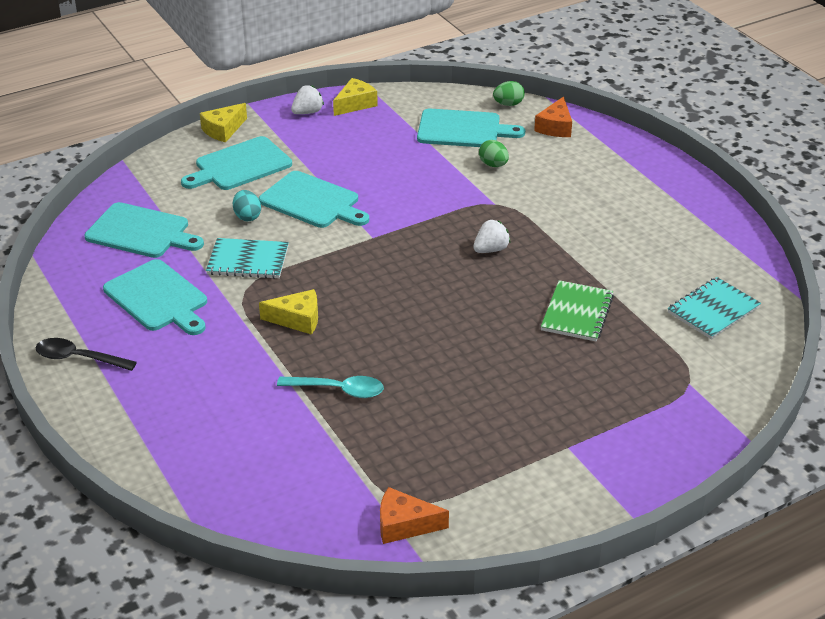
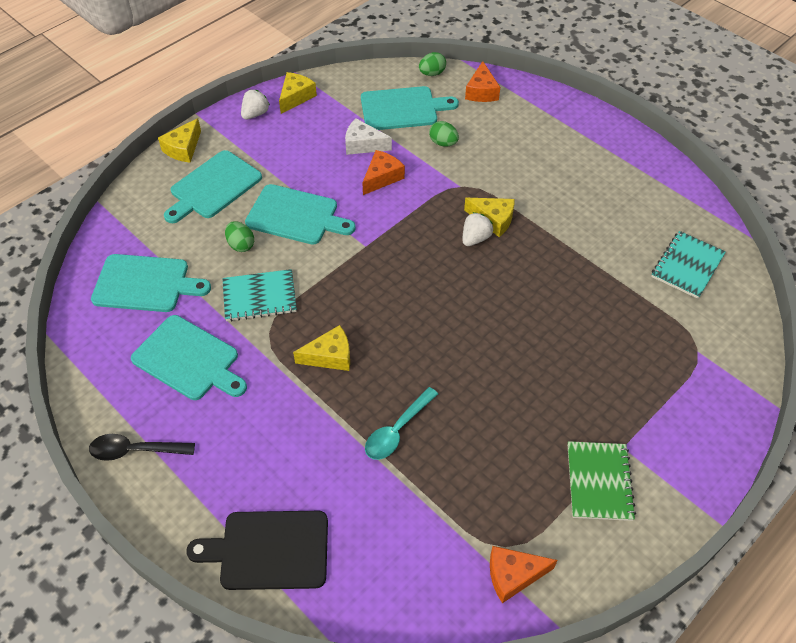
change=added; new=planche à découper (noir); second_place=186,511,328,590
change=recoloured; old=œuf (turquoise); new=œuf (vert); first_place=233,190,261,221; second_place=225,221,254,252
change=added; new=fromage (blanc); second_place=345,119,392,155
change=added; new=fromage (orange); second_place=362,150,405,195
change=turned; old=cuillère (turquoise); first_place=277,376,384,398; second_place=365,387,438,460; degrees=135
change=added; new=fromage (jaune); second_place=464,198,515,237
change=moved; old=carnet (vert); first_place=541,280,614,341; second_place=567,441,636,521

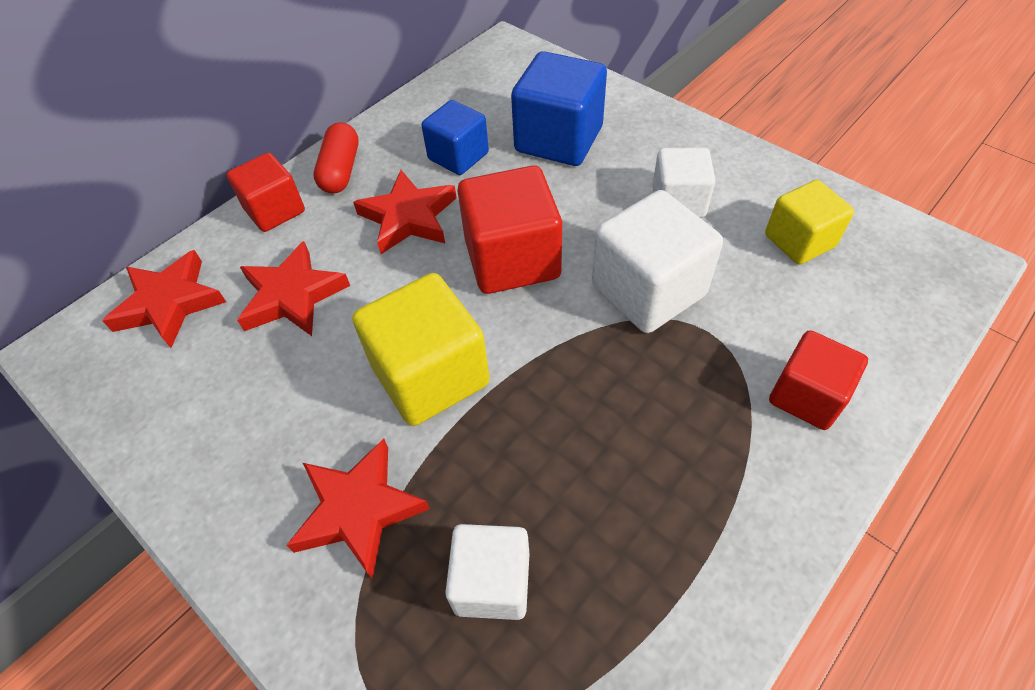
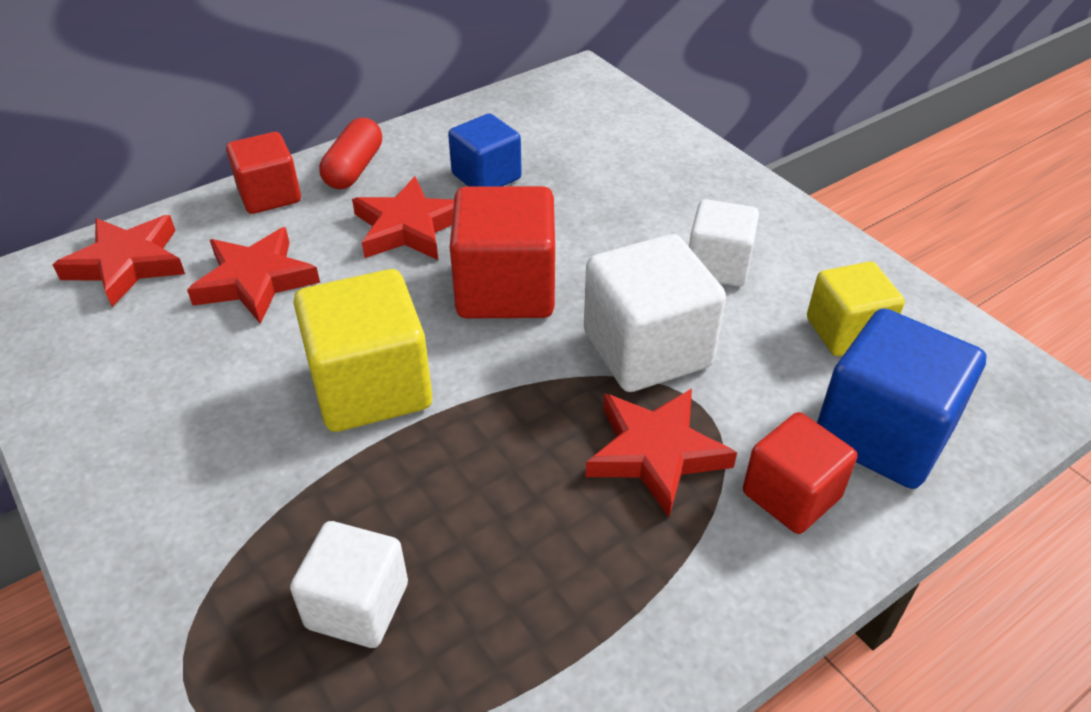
change=moved; old=étoile (rouge); first_place=286,439,430,579; second_place=585,389,737,517
change=moved; old=cube (bleu); first_place=511,51,607,166; second_place=817,308,986,489

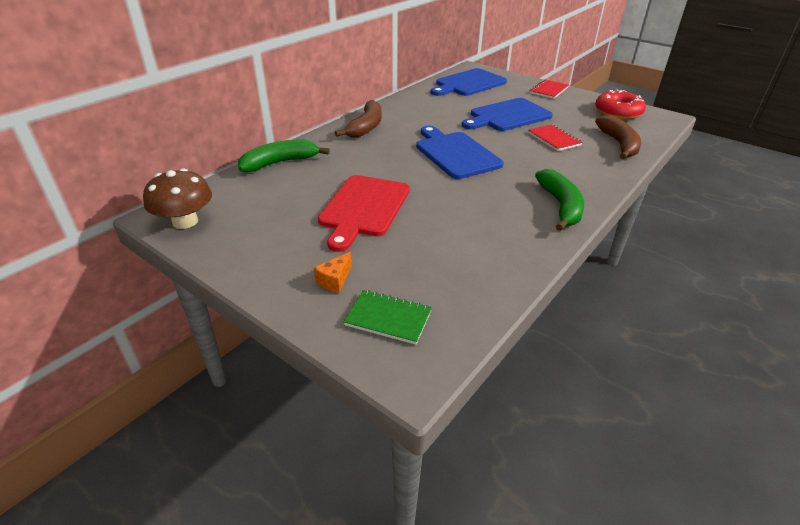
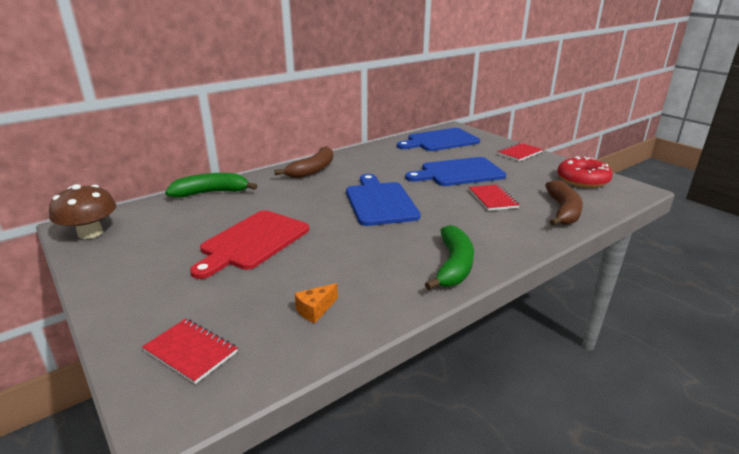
change=recoloured; old=carnet (vert); new=carnet (rouge); first_place=344,290,432,345; second_place=142,319,238,384
change=moved; old=fromage (orange); first_place=314,252,352,293; second_place=295,283,338,323

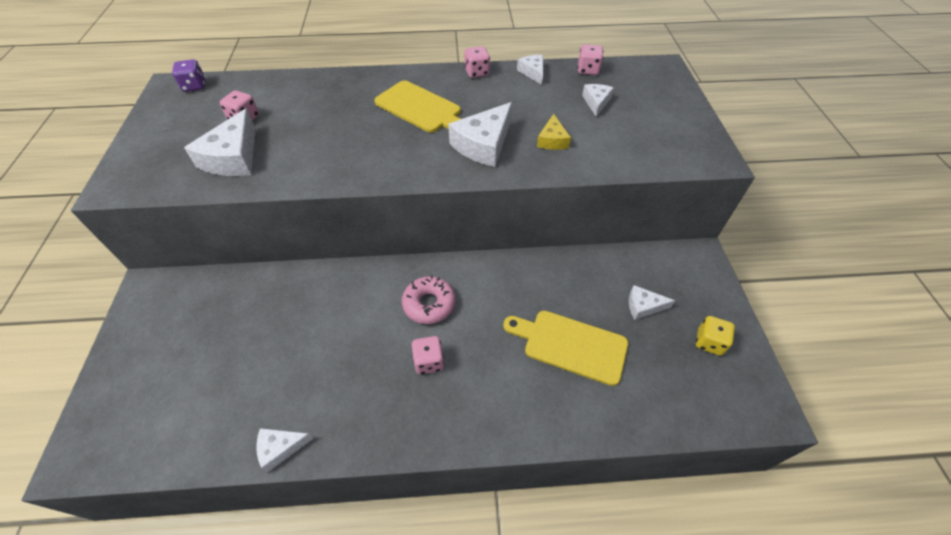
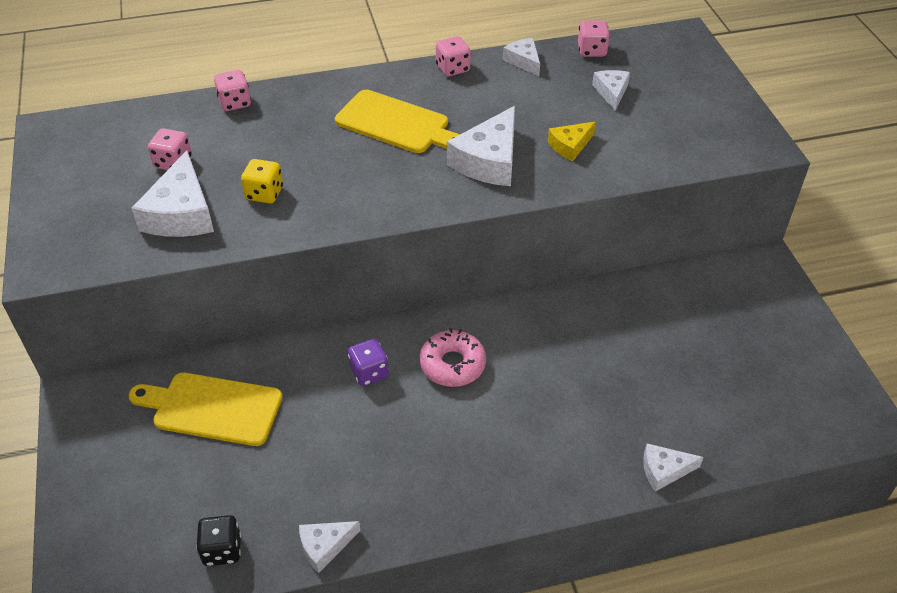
change=moved; old=planche à découper (jaune); first_place=503,311,628,386; second_place=128,373,282,446
change=added; new=dé (noir); second_place=196,515,241,566
change=moved; old=dé (rose); first_place=412,336,444,374; second_place=214,70,251,111
change=moved; old=dé (jaune); first_place=696,316,735,356; second_place=241,159,283,204
change=moved; old=dé (violet); first_place=172,59,205,92; second_place=348,339,389,386
change=turned; old=fromage (jaune); first_place=537,114,571,150; second_place=548,122,596,161; degrees=60
change=moved; old=fromage (blanc); first_place=629,285,675,320; second_place=643,444,704,492

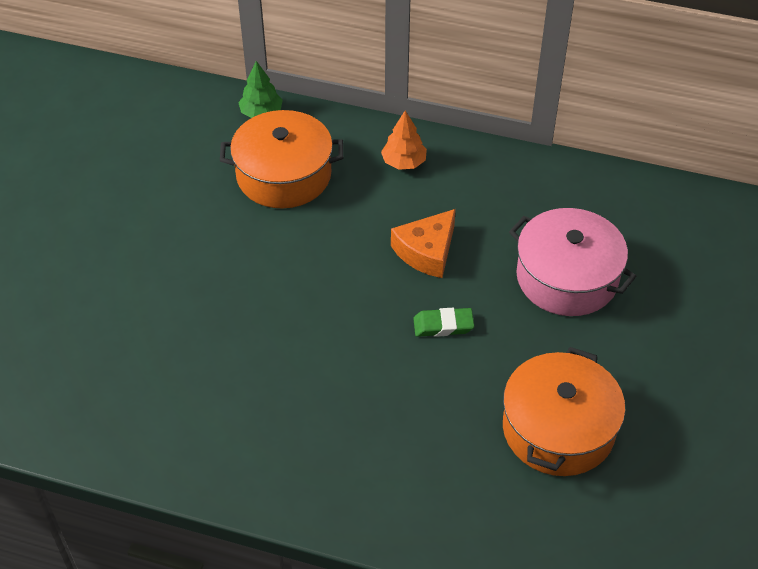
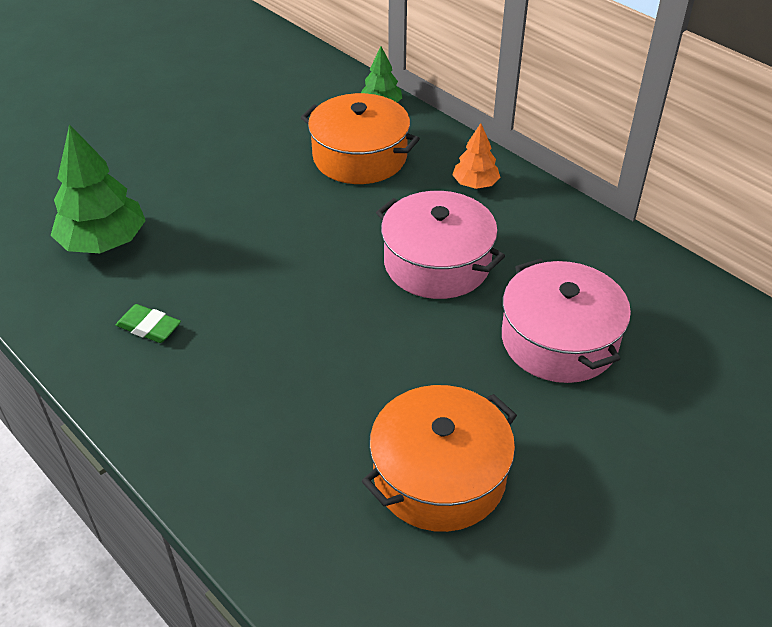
change=added; new=arbre (vert); second_place=51,124,146,253
change=moved; old=gomme (vert); first_place=413,308,474,337; second_place=116,304,181,343
change=replaced; old=fromage (orange); new=marmite (rose); first_place=391,209,456,278; second_place=376,191,505,299

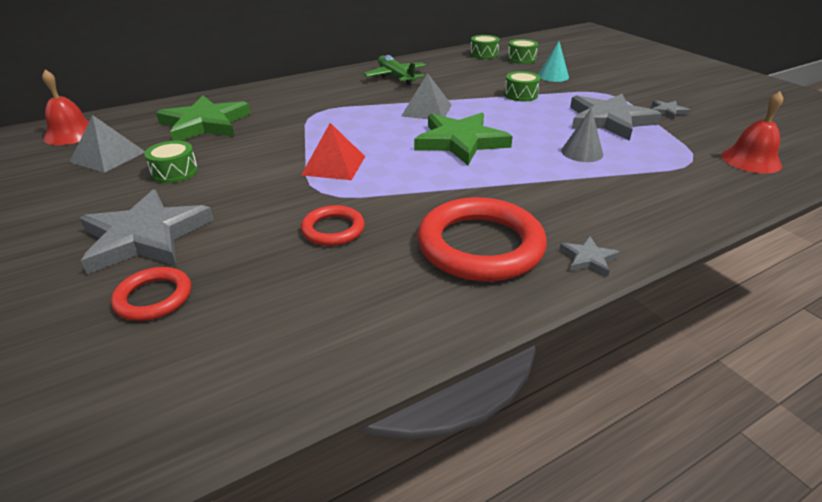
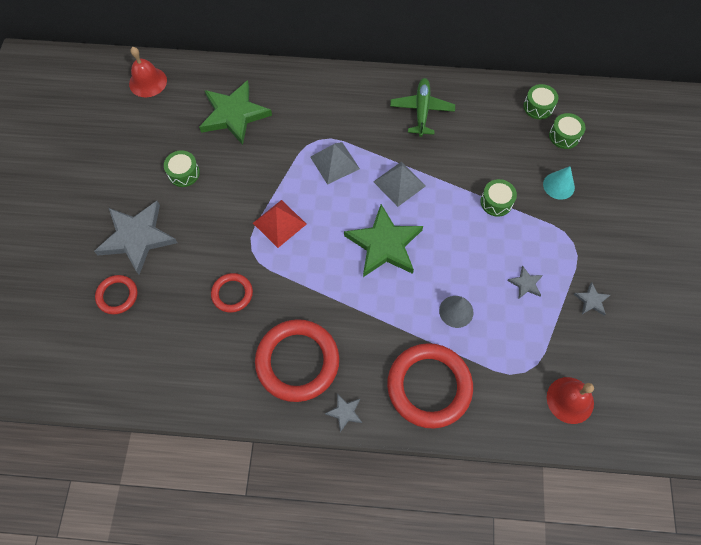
change=moved; old=pyramide (gris); first_place=70,115,145,173; second_place=310,142,360,185
change=added; new=anneau (rouge); second_place=387,343,473,429
change=resized; old=étoile (gris); first_place=570,94,662,141; second_place=508,266,543,298; factor=0.43

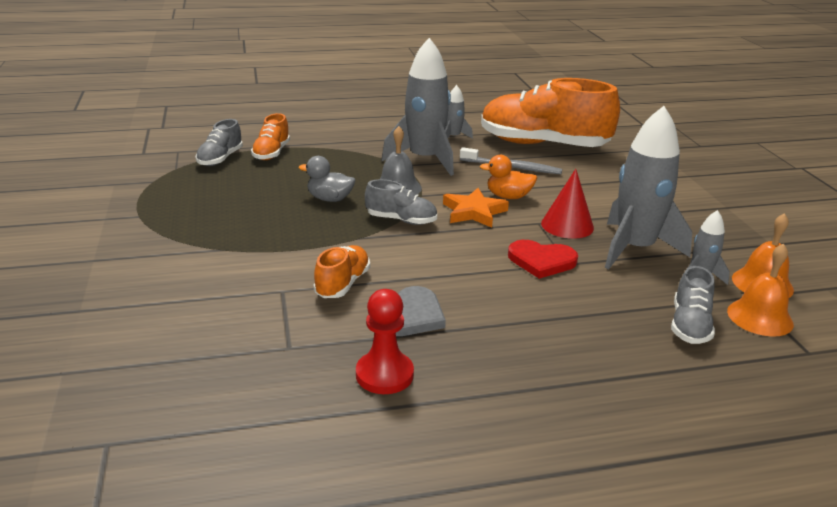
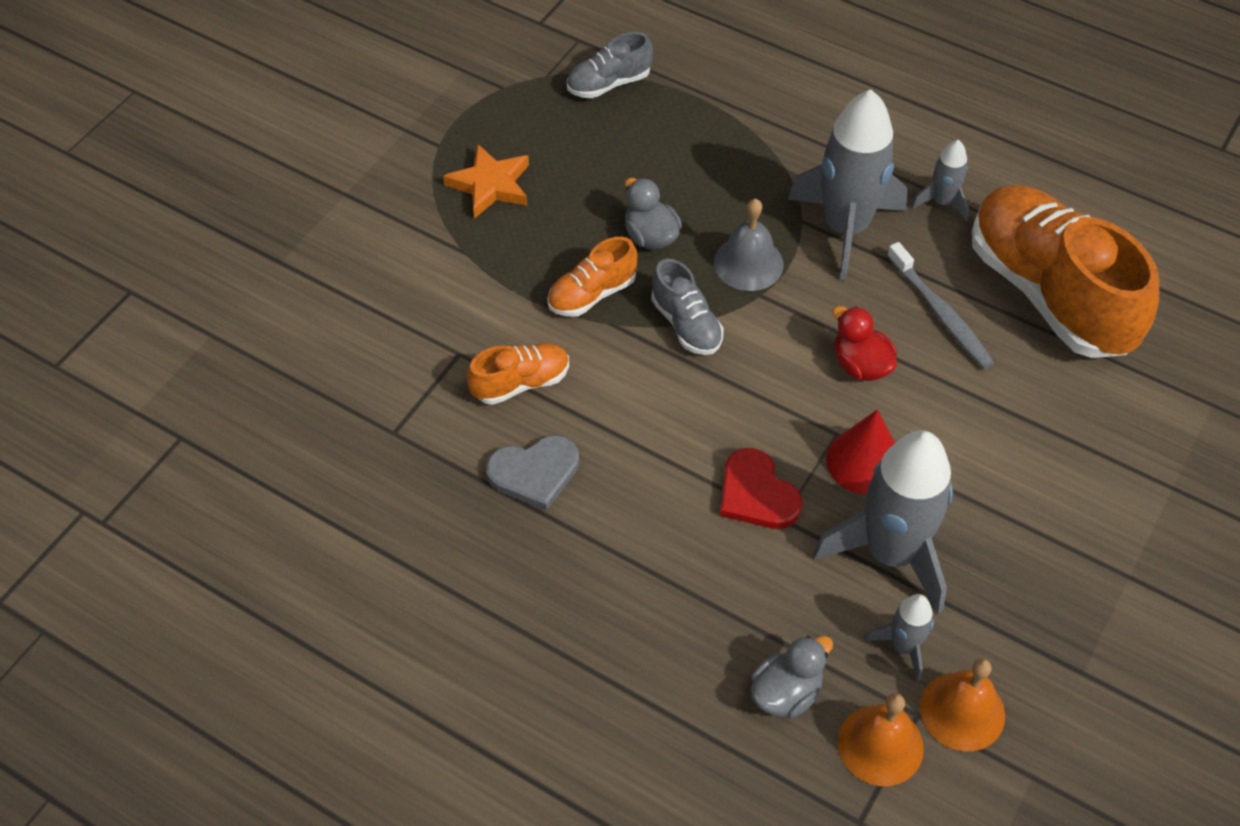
change=moved; old=étoile (orange); first_place=443,188,509,228; second_place=443,143,529,219
change=moved; old=chaussure (orange); first_place=251,113,290,160; second_place=547,237,637,317
change=replaced; old=chaussure (gris); new=canard (gris); first_place=671,266,715,344; second_place=751,636,833,718
change=recoloured; old=canard (orange); new=canard (rouge); first_place=480,155,537,199; second_place=833,306,897,381
change=removed; old=pion (rouge); first_place=356,289,414,394

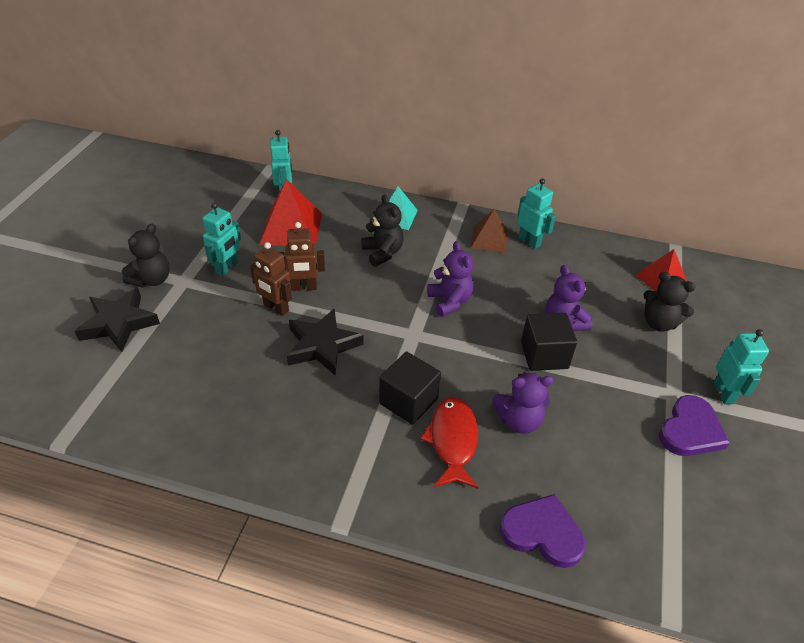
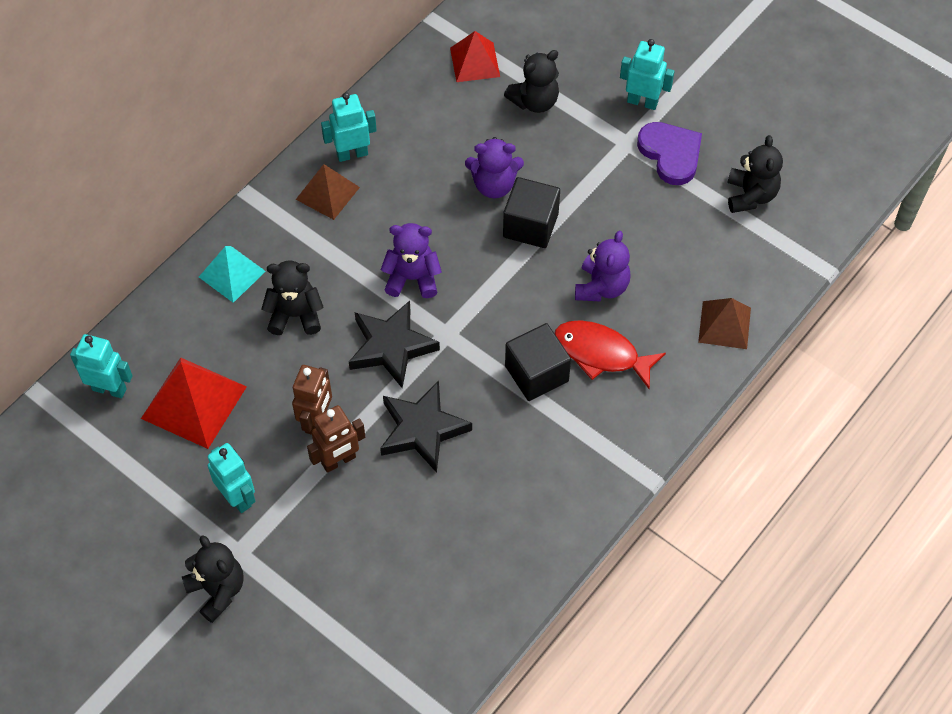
change=moved; old=étoile (noir); first_place=74,287,160,352; second_place=349,301,440,388
change=replaced; old=cœur (violet); new=pyramide (marron); first_place=499,494,586,568; second_place=698,298,751,349
change=added; new=ours en peluche (noir); second_place=727,135,783,213

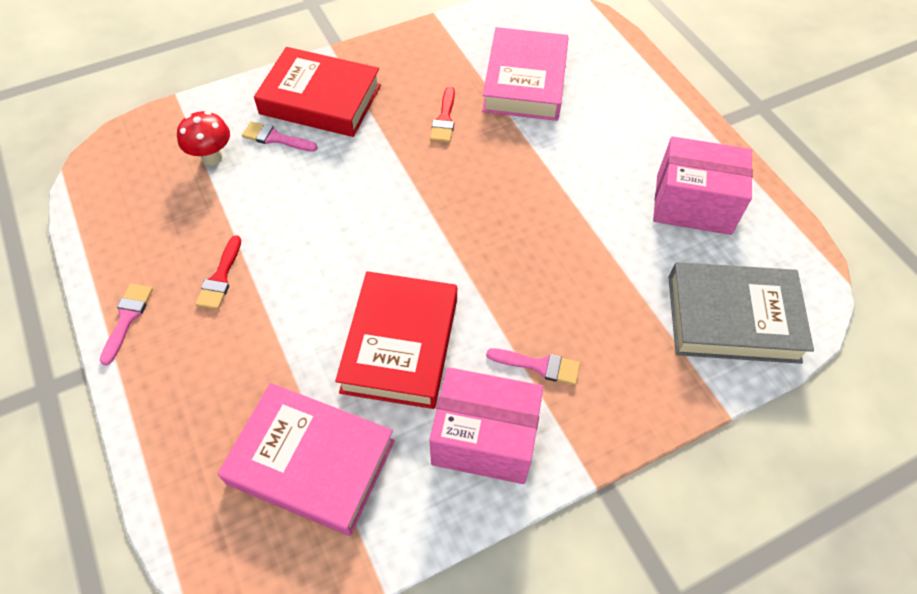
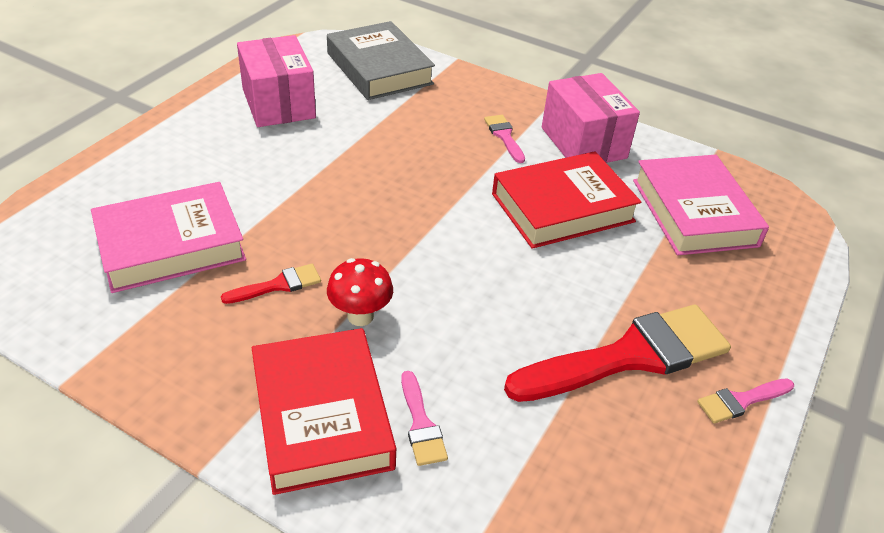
change=moved; old=champignon (rouge); first_place=177,111,230,165; second_place=327,258,393,326
change=resized; old=pinceau (rouge); first_place=195,235,241,310; second_place=504,304,731,402; factor=2.29

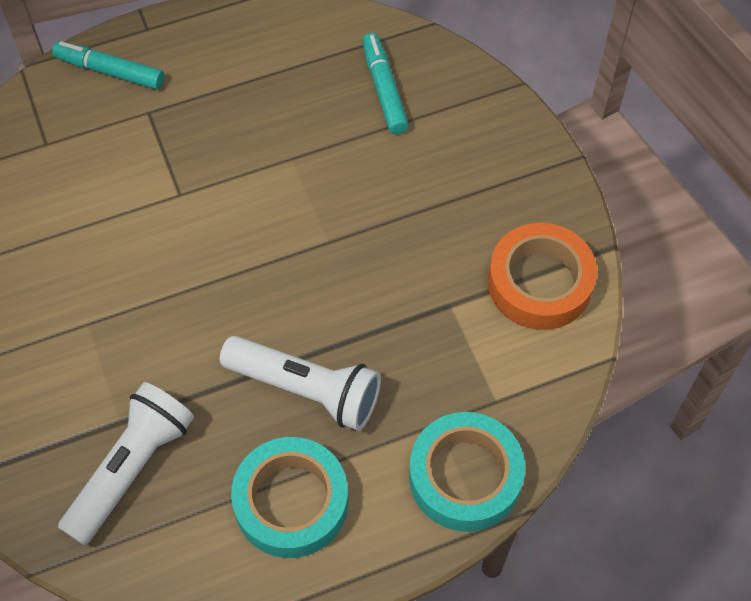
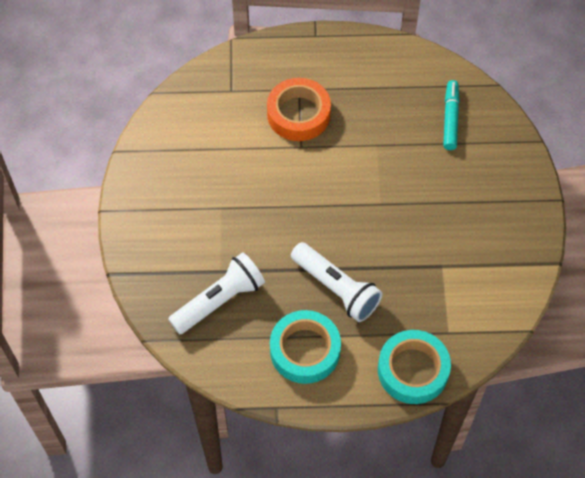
change=moved; old=ruban adhésif (orange); first_place=488,223,597,330; second_place=267,78,331,141
change=removed; old=feutre (turquoise); first_place=52,41,164,90

